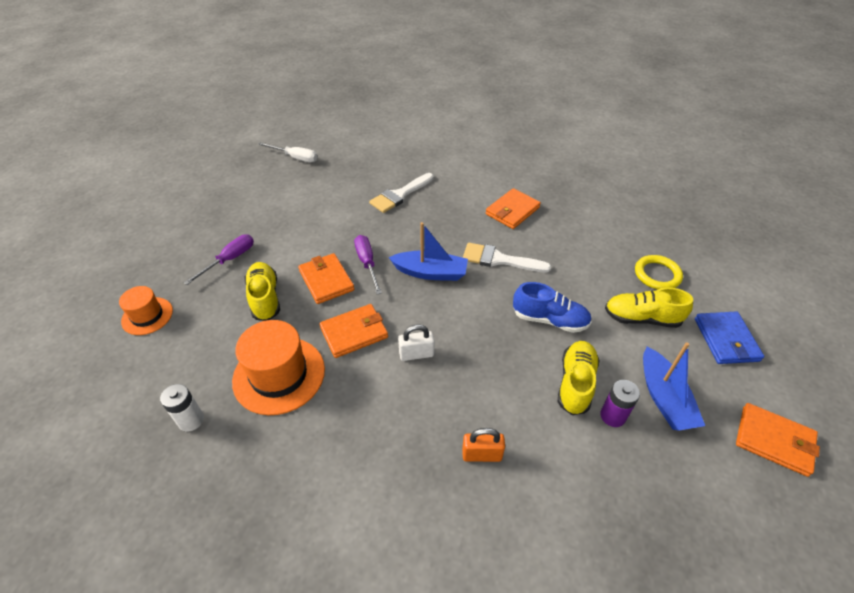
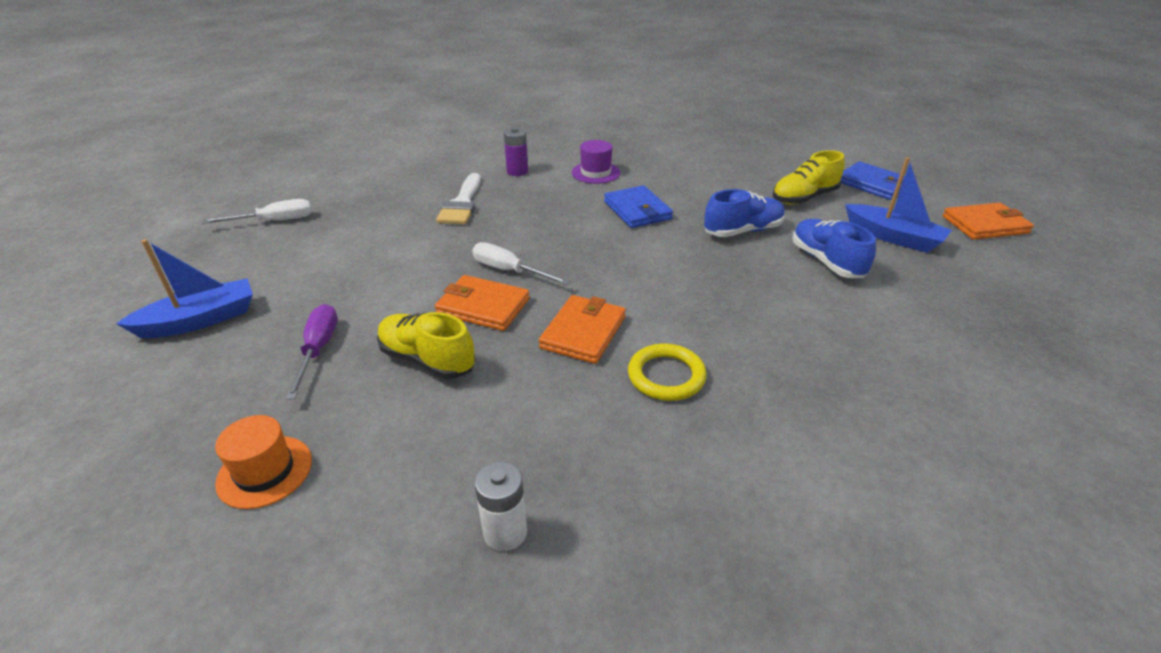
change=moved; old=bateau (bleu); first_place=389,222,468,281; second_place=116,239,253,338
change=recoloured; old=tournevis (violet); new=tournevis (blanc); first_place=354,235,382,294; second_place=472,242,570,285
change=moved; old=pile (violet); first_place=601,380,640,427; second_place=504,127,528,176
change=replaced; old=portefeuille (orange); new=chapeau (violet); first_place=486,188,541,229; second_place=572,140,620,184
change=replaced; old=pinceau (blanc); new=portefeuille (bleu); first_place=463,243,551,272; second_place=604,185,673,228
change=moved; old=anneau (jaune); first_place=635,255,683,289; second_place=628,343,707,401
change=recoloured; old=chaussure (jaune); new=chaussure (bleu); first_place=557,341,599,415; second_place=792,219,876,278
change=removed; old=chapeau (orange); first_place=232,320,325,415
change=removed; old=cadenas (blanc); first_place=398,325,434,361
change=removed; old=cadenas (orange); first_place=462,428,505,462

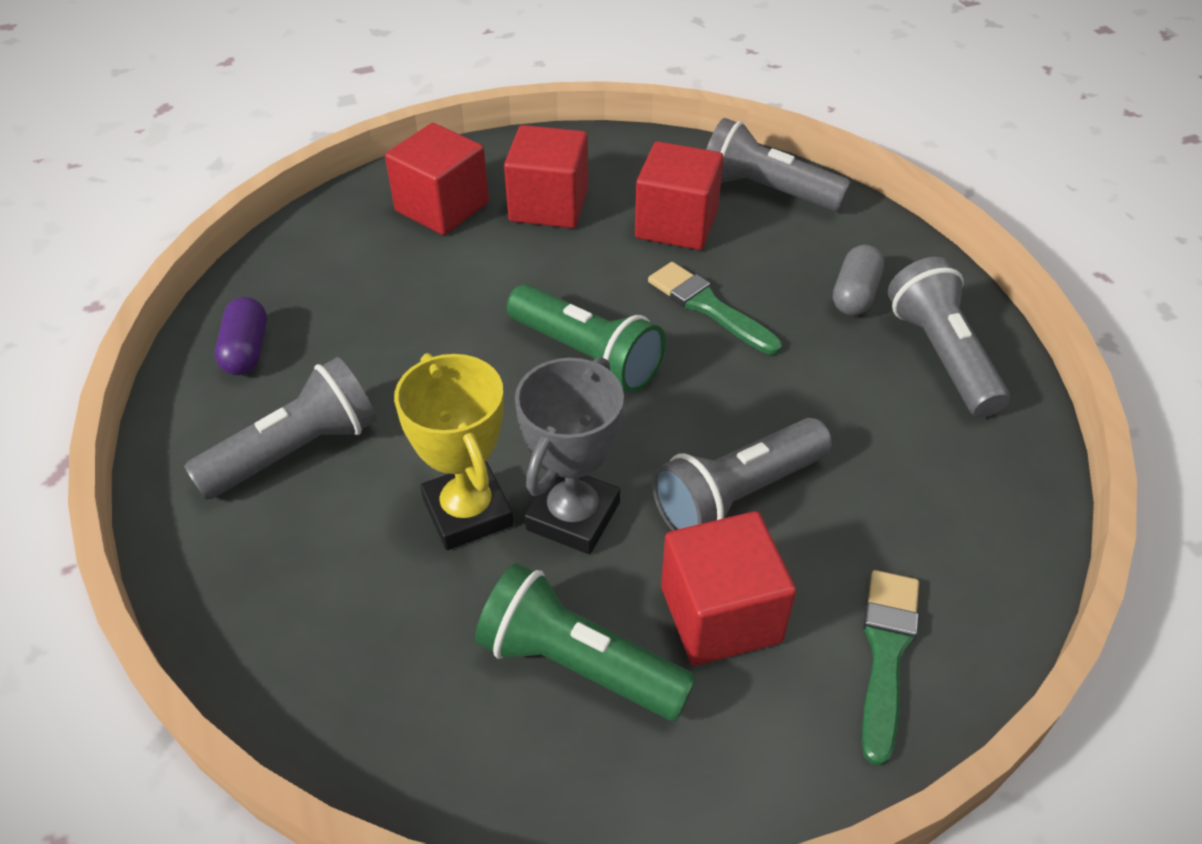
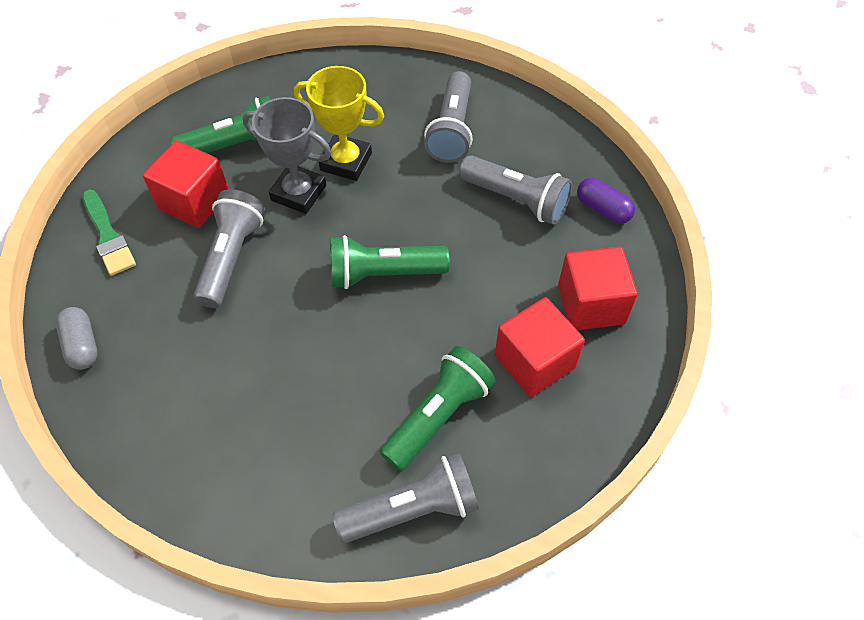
change=moved; old=gélule (gris); first_place=833,245,884,315; second_place=56,307,98,370
change=turned; old=trophée (gris); first_place=515,357,624,554; second_place=243,97,331,214; degrees=-45
change=replaced; old=cube (rouge); new=lampe de poche (vert); first_place=635,142,723,250; second_place=380,346,496,471
change=moved; old=lampe de poche (gris); first_place=888,257,1010,417; second_place=459,155,572,225
change=moved; old=gélule (violet); first_place=215,297,267,375; second_place=577,178,635,224
change=removed; old=pinceau (vert); first_place=648,262,782,355

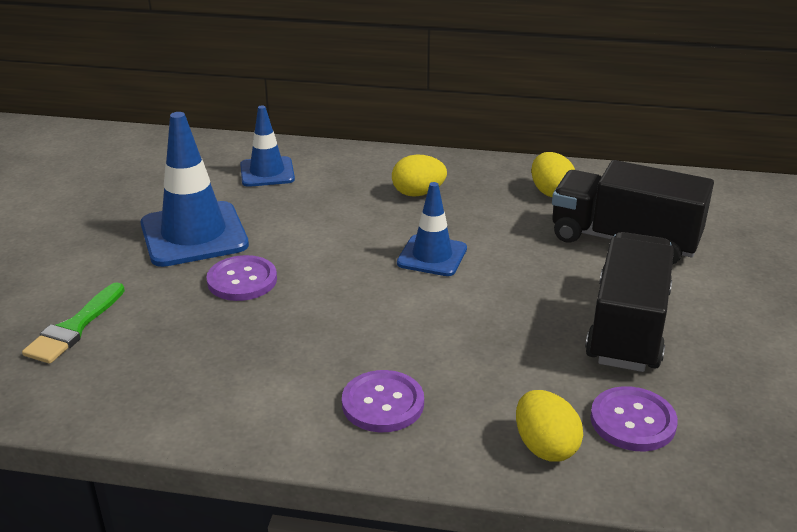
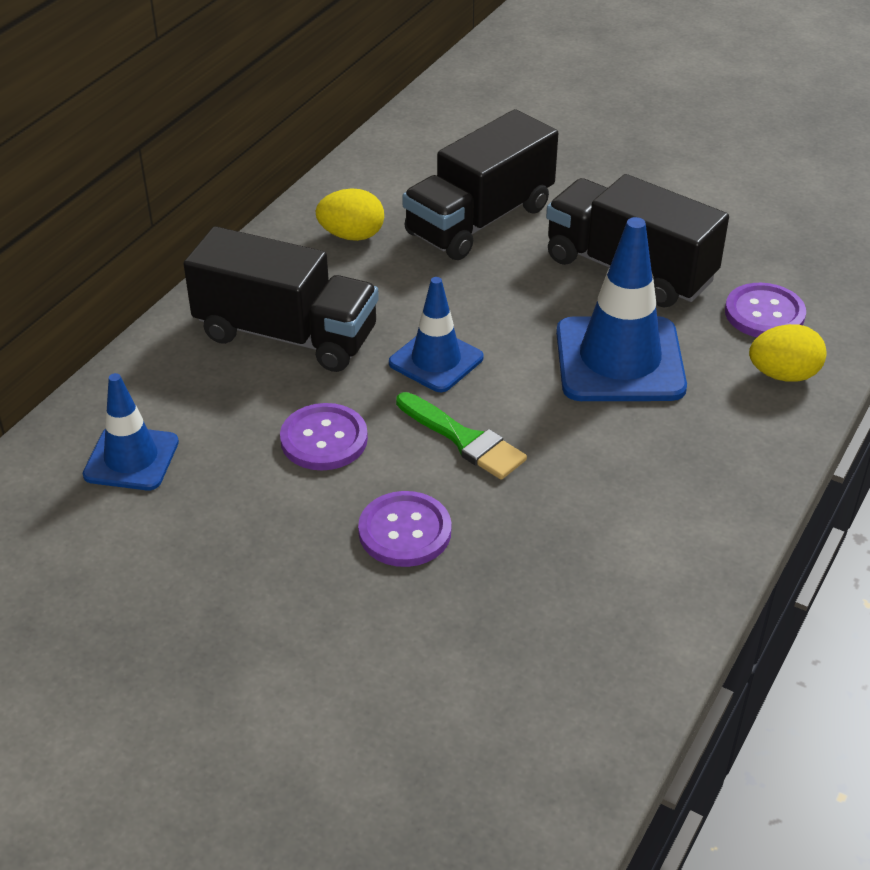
change=replaced; old=œuf (jaune); new=camion (noir); first_place=392,155,447,197; second_place=184,226,379,372
change=moved; old=bouton (violet); first_place=342,370,424,432; second_place=280,403,368,470
change=moved; old=pinceau (vert); first_place=22,282,125,364; second_place=396,392,527,480
change=moved; old=cône de chantier (bleu); first_place=141,112,249,267; second_place=556,217,687,401

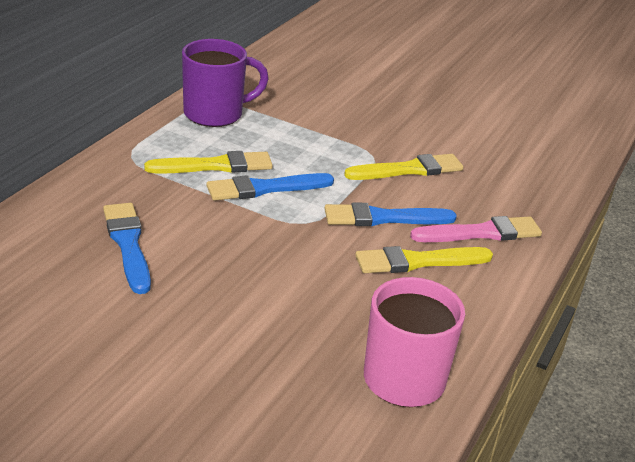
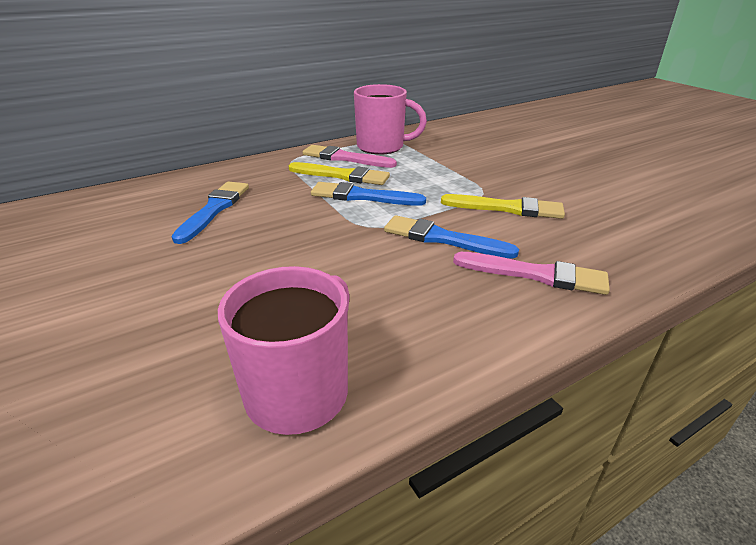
change=added; new=pinceau (rose); second_place=302,145,397,168
change=recoloured; old=tasse (violet); new=tasse (rose); first_place=182,39,269,127; second_place=354,84,427,155
change=removed; old=pinceau (jaune); first_place=355,246,493,273

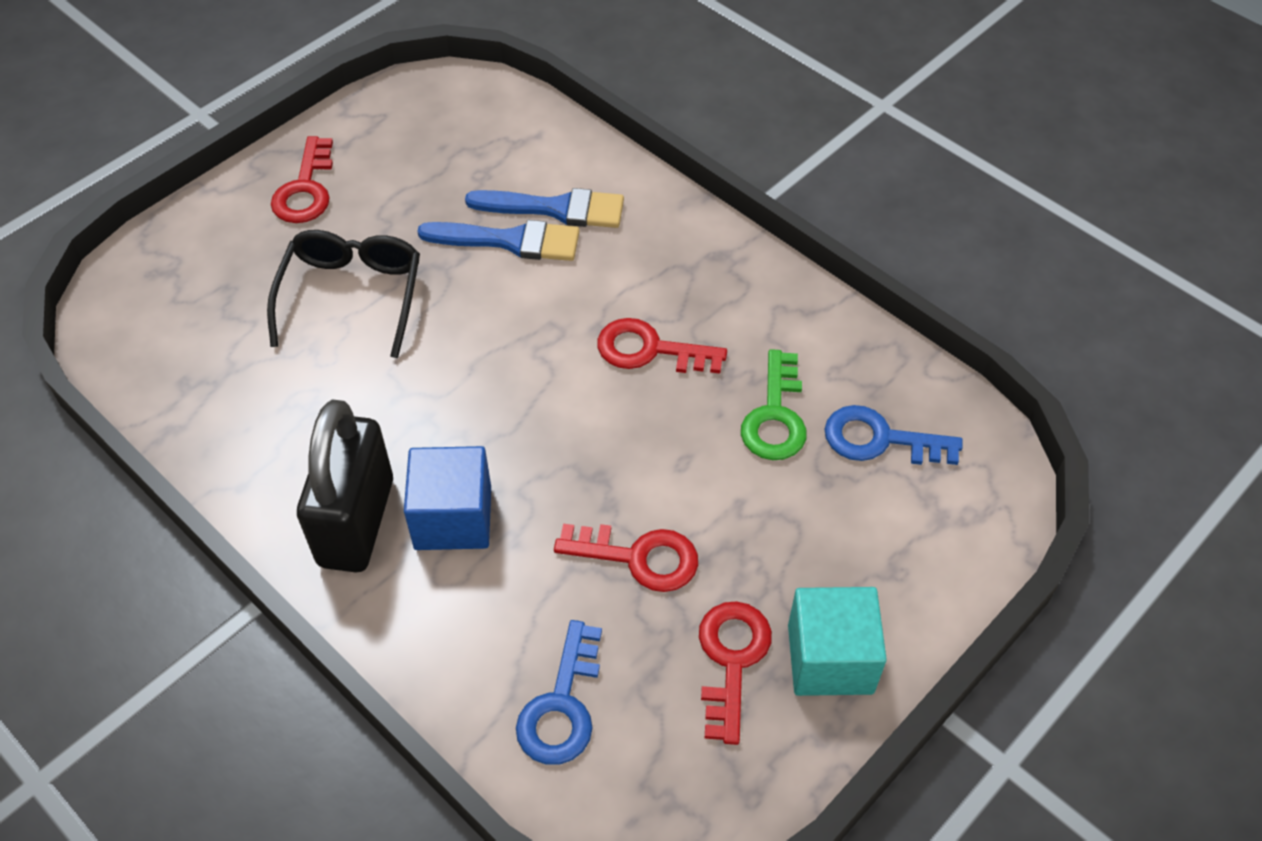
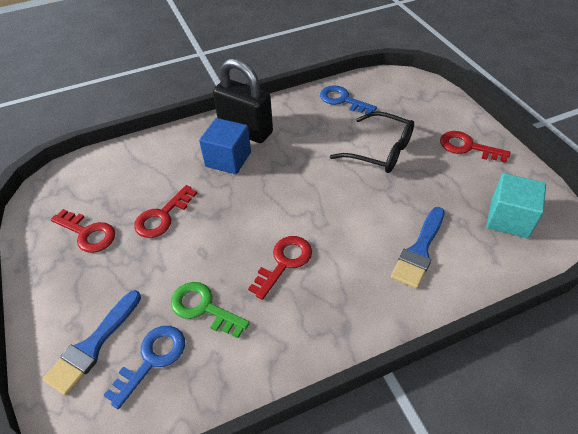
change=moved; old=pinceau (bleu); first_place=417,220,580,261; second_place=43,290,141,396
change=moved; old=clé (bleu); first_place=516,620,602,765; second_place=320,85,377,114
change=moved; old=cube (turquoise); first_place=788,587,887,696; second_place=486,173,546,238

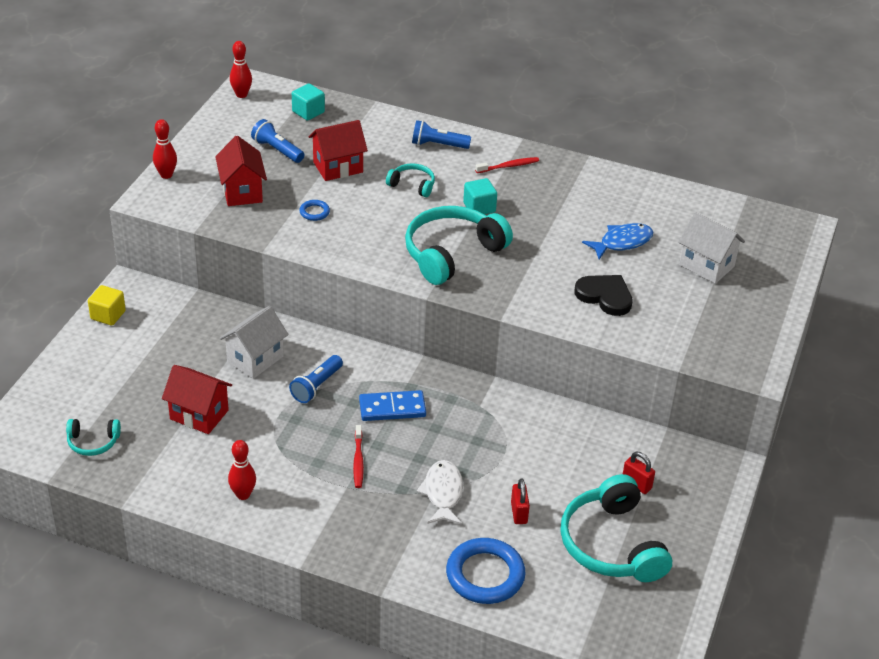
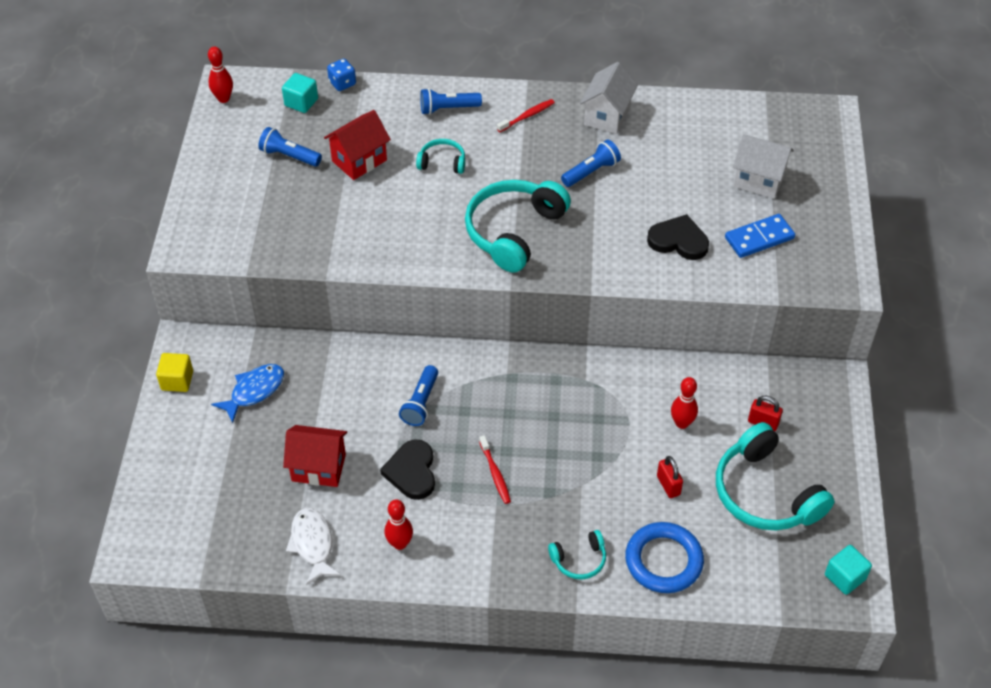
change=moved; old=poisson (bleu); first_place=582,223,653,260; second_place=211,364,284,423
change=moved; old=poisson (blanc); first_place=416,460,463,524; second_place=286,508,341,585
change=added; new=dé (bleu); second_place=327,59,356,91
change=added; new=cœur (noir); second_place=380,440,435,500
change=moved; old=casque audio (turquoise); first_place=66,419,121,456; second_place=548,530,606,579
change=added; new=lampe de poche (bleu); second_place=561,139,621,187
change=moved; old=maison (blanc); first_place=220,306,288,379; second_place=580,62,638,134
change=moved; old=quille (rouge); first_place=153,119,177,179; second_place=671,377,698,429
change=moved; old=domino (bleu); first_place=359,390,426,421; second_place=725,214,795,258
change=moved; old=cube (turquoise); first_place=463,178,497,215; second_place=825,545,872,595
change=removed; old=maison (rouge); first_place=215,136,267,206
change=removed; old=anneau (bleu); first_place=299,200,330,221

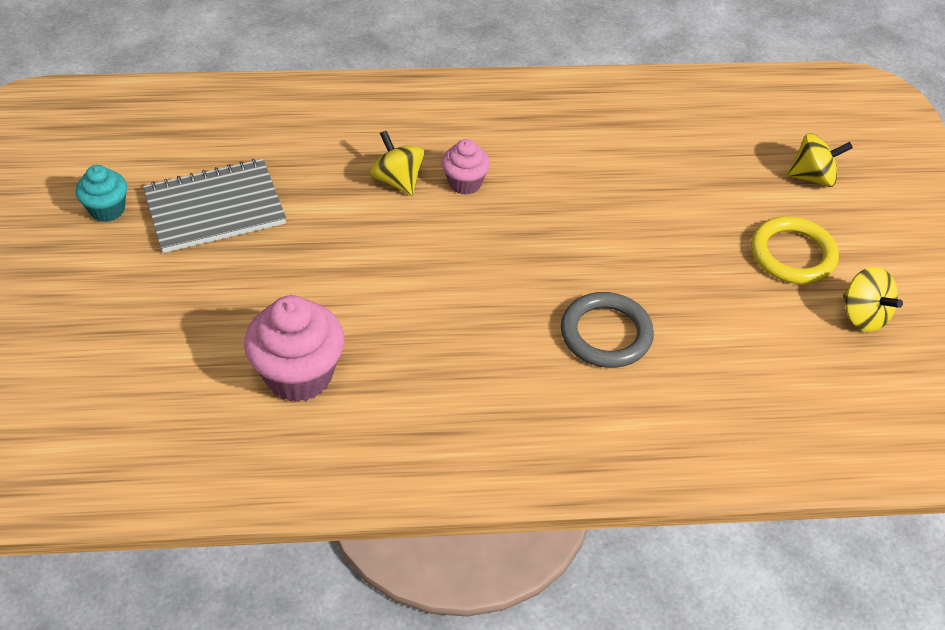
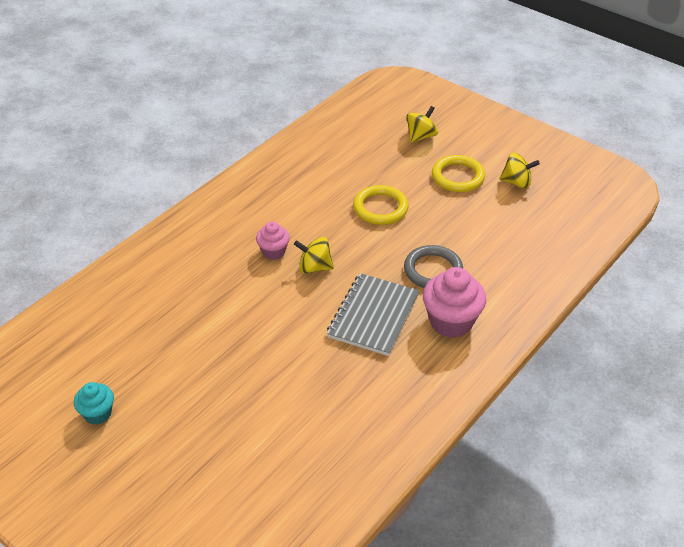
change=moved; old=toupie (jaune); first_place=370,131,425,196; second_place=294,237,334,274
change=moved; old=carnet (gris); first_place=143,159,286,253; second_place=327,273,419,356
change=added; new=anneau (jaune); second_place=353,185,409,225
change=moved; old=muffin (rose); first_place=244,295,344,402; second_place=423,267,486,338

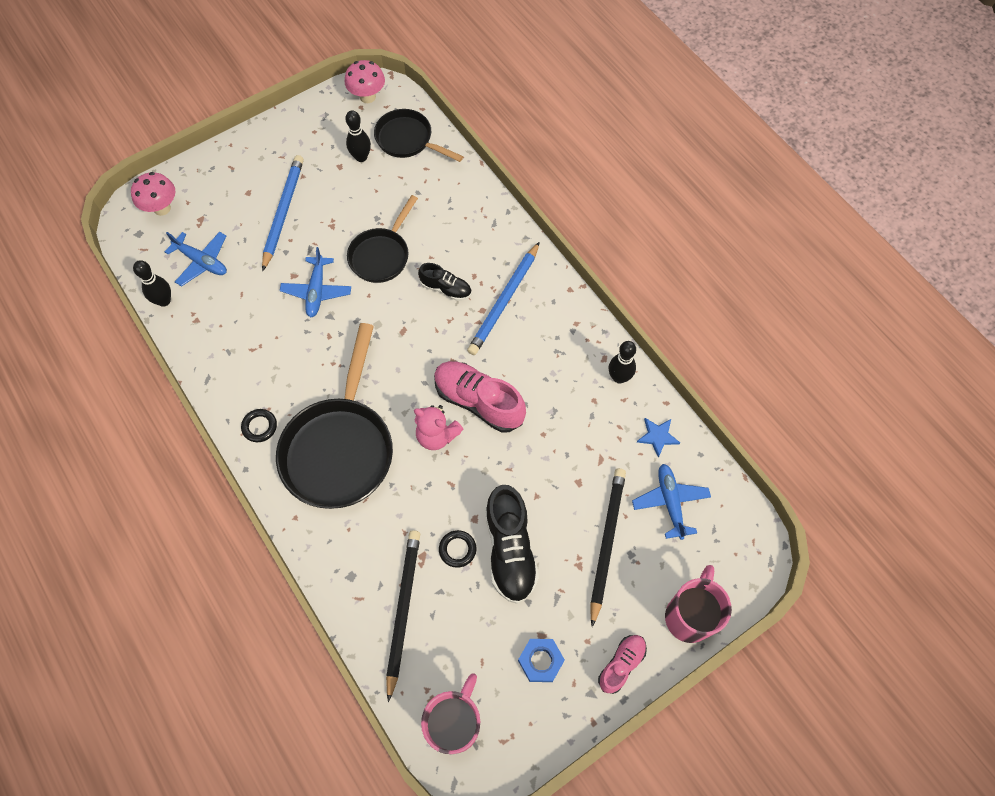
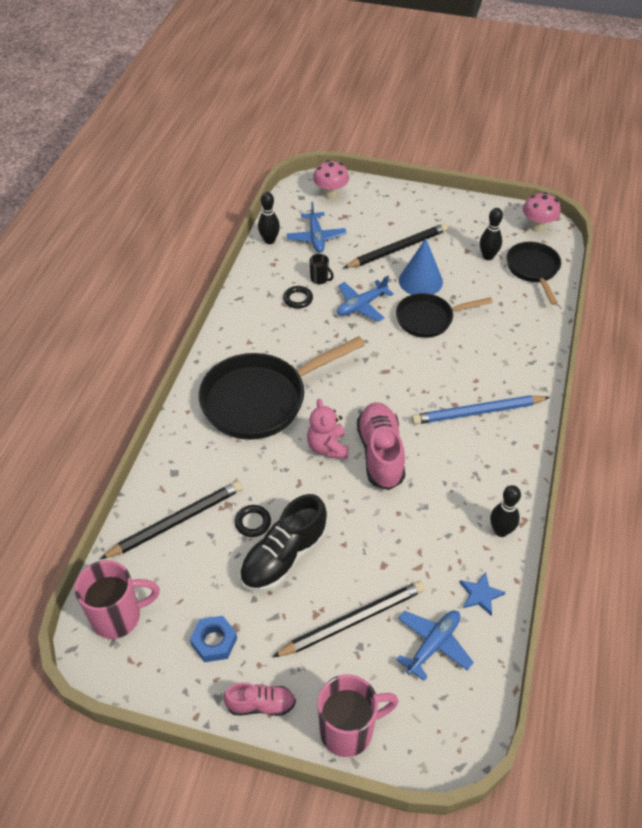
change=moved; old=anneau (noir); first_place=241,409,277,442; second_place=283,286,313,309
change=added; new=tasse (noir); second_place=309,254,334,284
change=recoloured; old=crayon (bleu); new=crayon (noir); first_place=262,155,304,271; second_place=343,223,448,268
change=added; new=cône (bleu); second_place=399,238,443,295
change=removed; old=chaussure (noir); first_place=418,263,472,301

